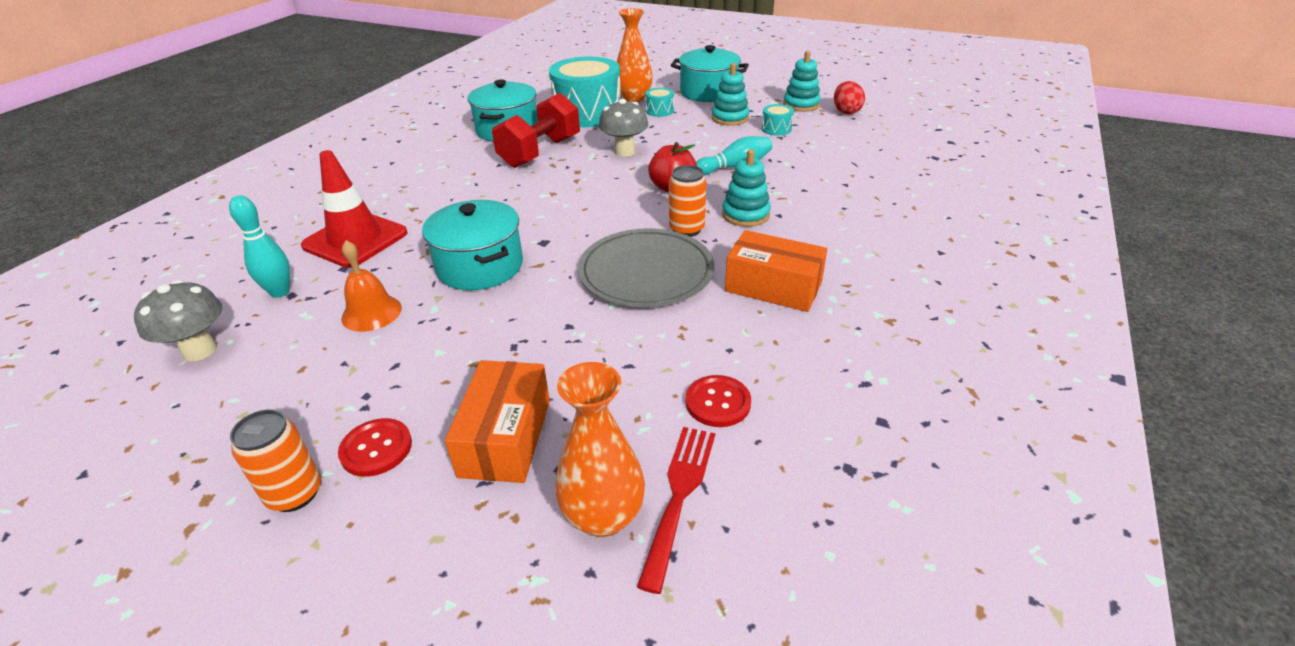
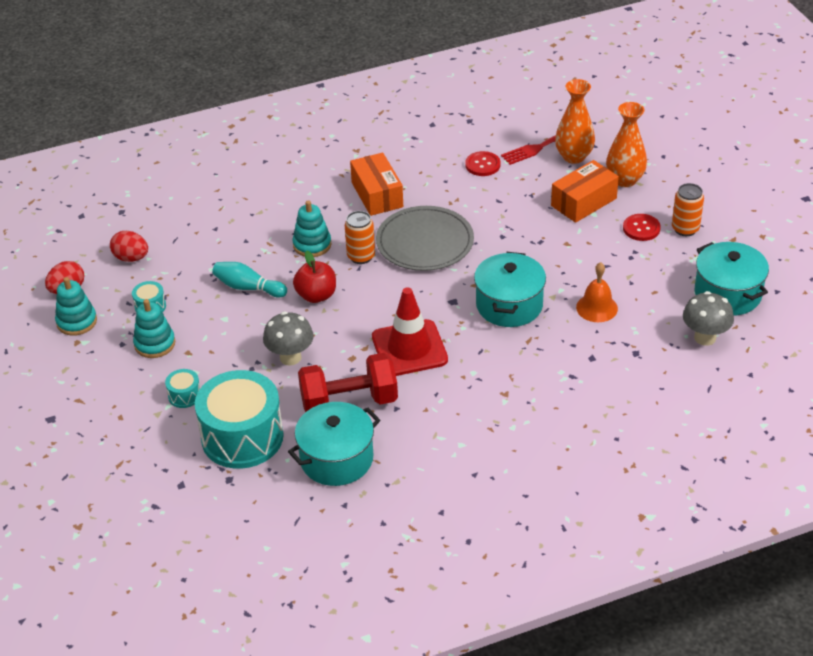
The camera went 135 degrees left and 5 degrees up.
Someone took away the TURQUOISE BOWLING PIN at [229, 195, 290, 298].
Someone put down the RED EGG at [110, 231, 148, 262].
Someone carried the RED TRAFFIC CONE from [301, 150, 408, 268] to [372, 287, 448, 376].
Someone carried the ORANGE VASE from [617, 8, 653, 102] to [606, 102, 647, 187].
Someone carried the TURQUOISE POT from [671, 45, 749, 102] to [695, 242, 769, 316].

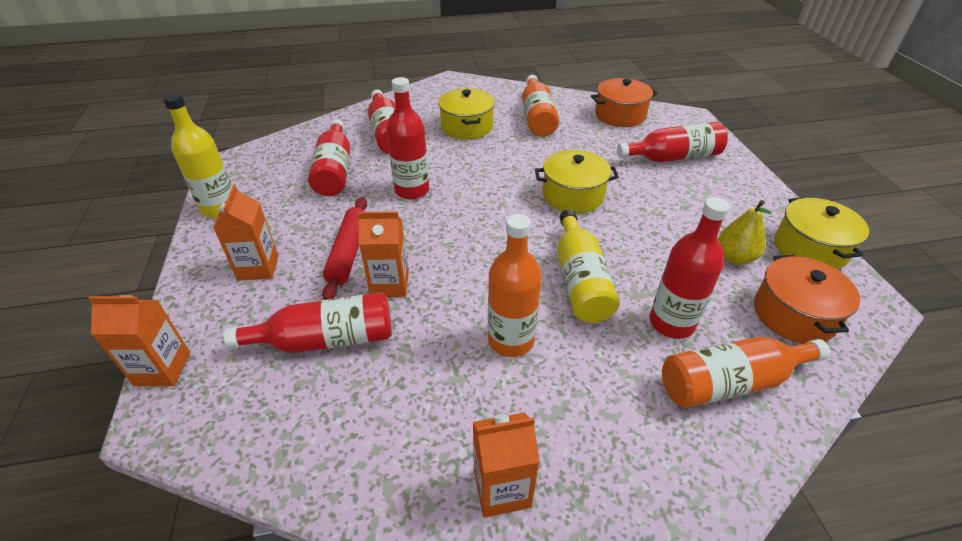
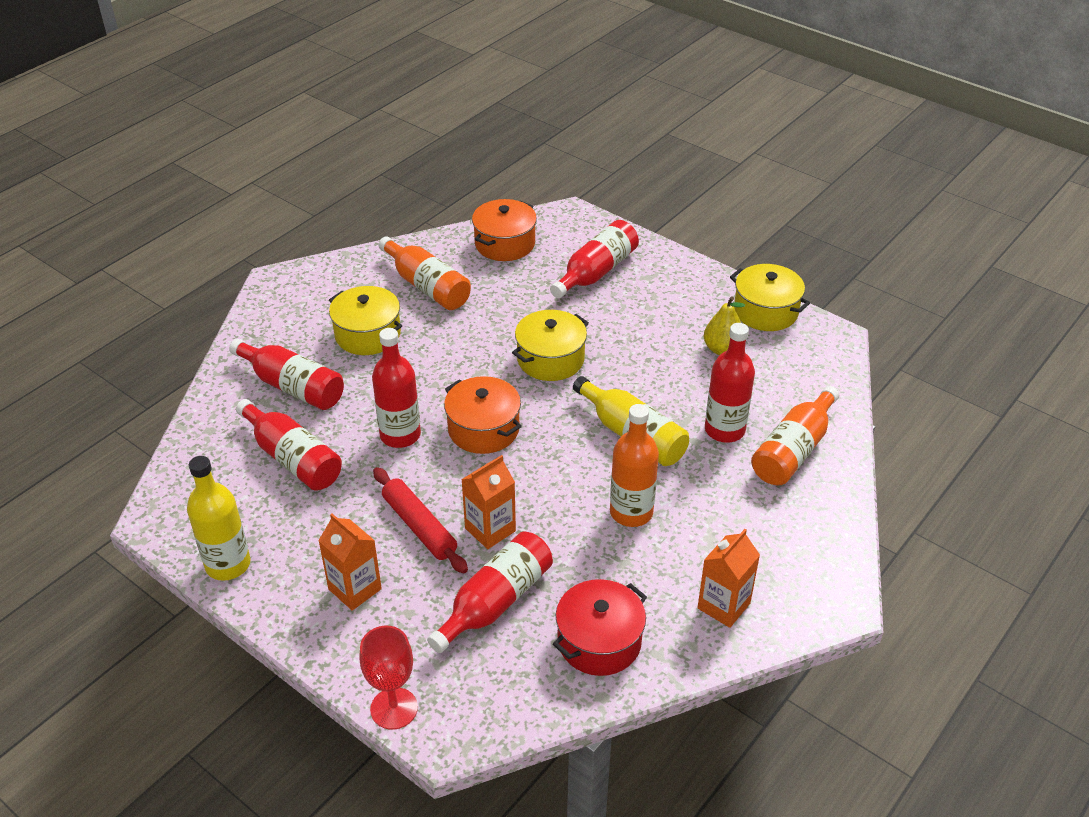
The camera went 40 degrees left and 0 degrees up.
Someone put down the RED POT at [553, 579, 647, 676].
Someone carried the ORANGE POT from [754, 255, 860, 343] to [444, 376, 522, 454].
Someone swapped the ORANGE CARTON at [88, 295, 190, 386] for the RED GOBLET at [360, 626, 418, 730].

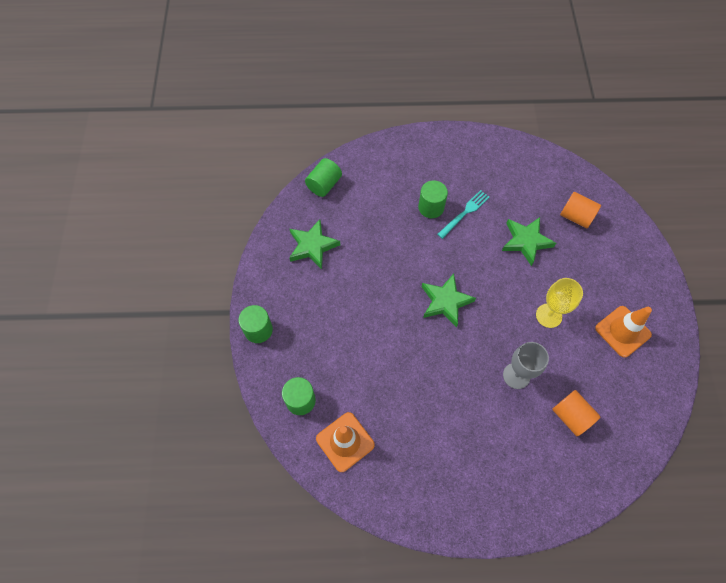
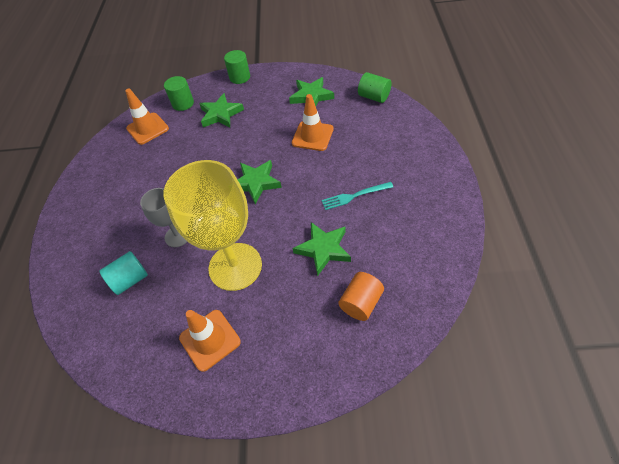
The camera went 95 degrees right and 10 degrees down.
Someone took away the GREEN CYLINDER at [418, 180, 448, 218].
Someone put down the GREEN STAR at [199, 93, 244, 128].
Someone put down the ORANGE TRAFFIC CONE at [292, 94, 334, 151].
Someone repainted the ORANGE CYLINDER at [552, 390, 600, 436], which became the TURQUOISE CYLINDER at [99, 251, 148, 295].
Someone rotated the TURQUOISE FORK at [437, 190, 490, 239] by 120 degrees clockwise.
Someone scaled the YELLOW GOBLET at [536, 278, 583, 328] by 1.95.

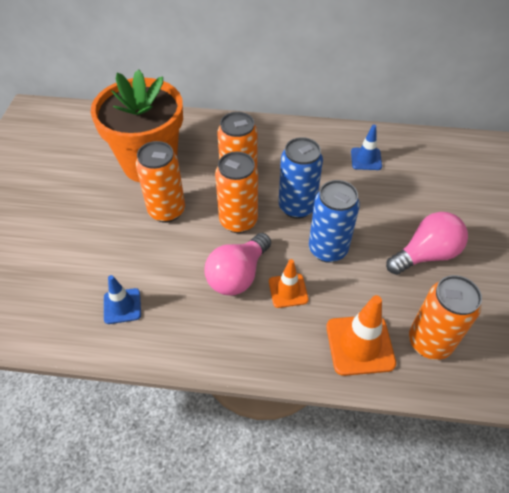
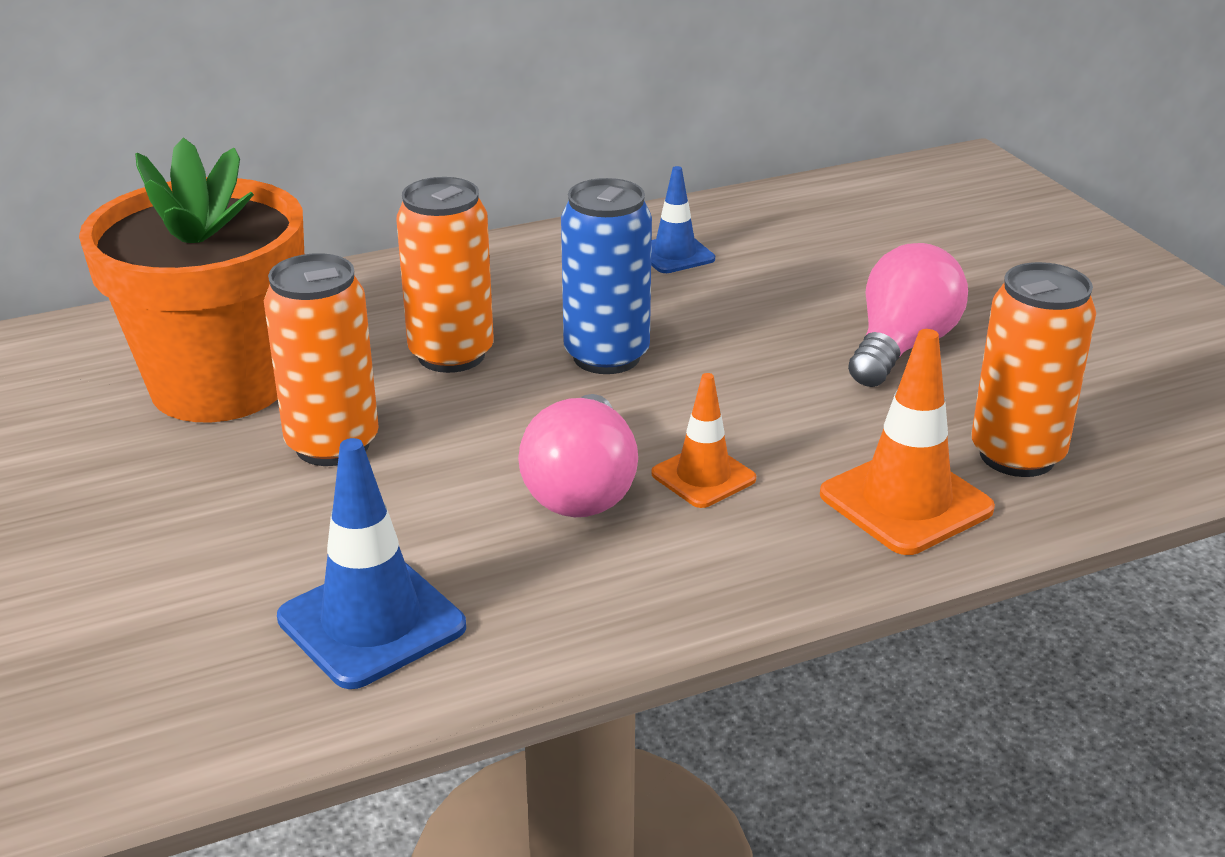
The camera went 30 degrees left and 20 degrees down.
Someone took away the ORANGE CAN at [215, 151, 258, 233].
Someone took away the BLUE CAN at [309, 180, 360, 263].
Someone scaled the BLUE TRAFFIC CONE at [104, 275, 141, 324] by 1.60.

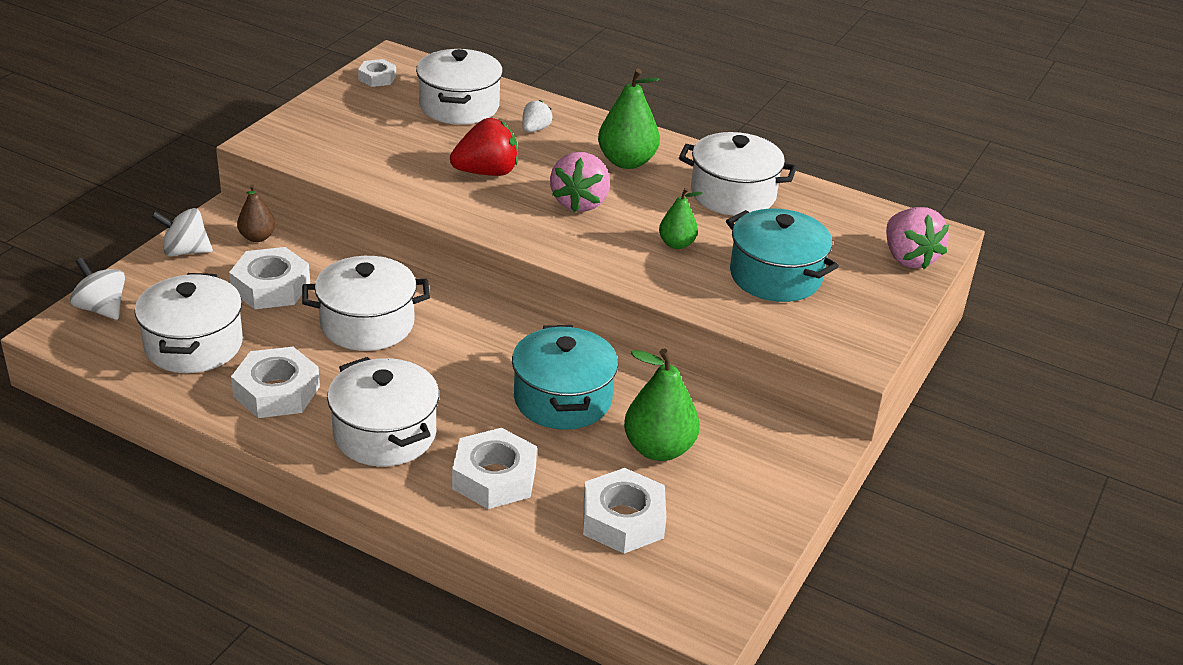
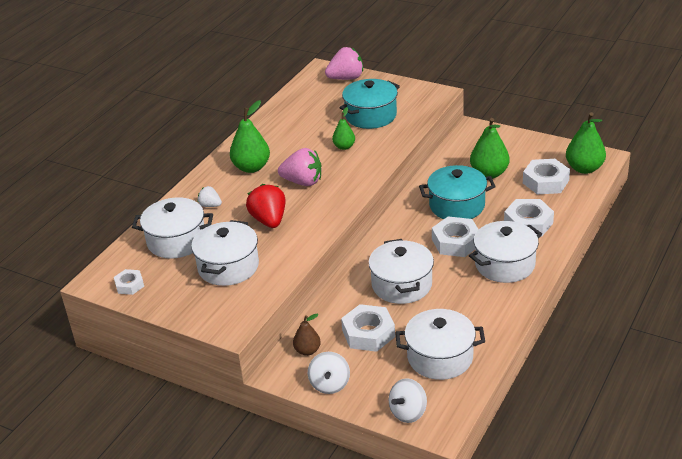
The camera went 85 degrees left and 0 degrees up.
Someone put down the GREEN PEAR at [566, 112, 606, 174].
Someone carried the WHITE NUT from [231, 347, 320, 418] to [432, 216, 479, 257].
Someone carried the WHITE POT from [679, 132, 797, 216] to [191, 220, 259, 286].

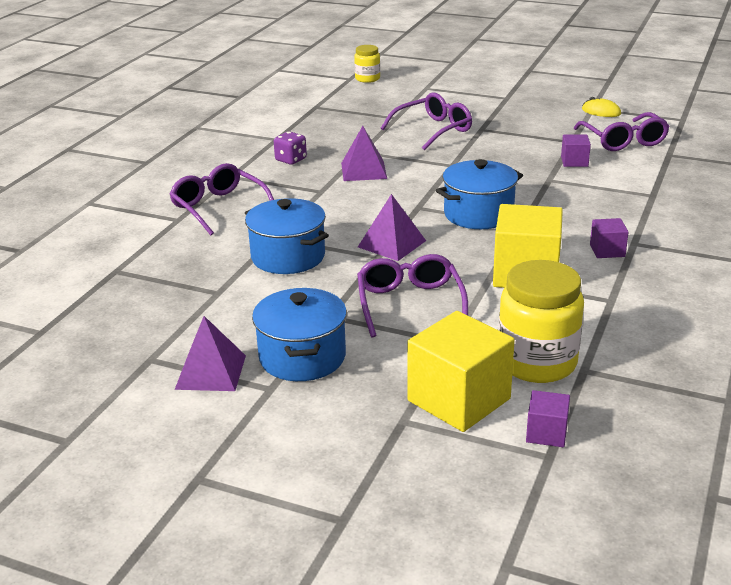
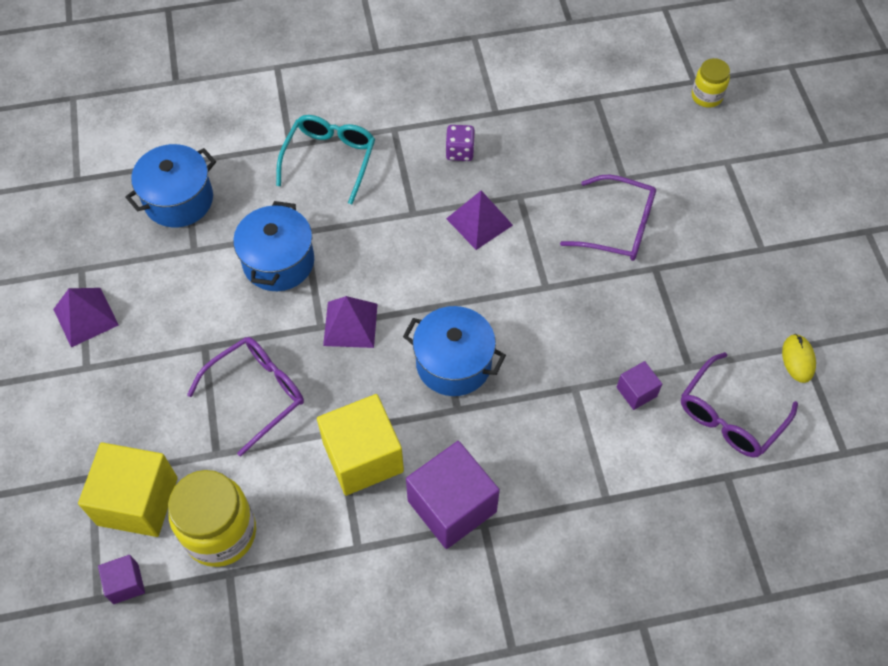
The camera went 55 degrees right and 30 degrees up.
Someone carried the BLUE POT from [252, 288, 347, 381] to [125, 144, 216, 227].
Someone repainted the PURPLE GLASSES at [169, 163, 274, 235], which became the TURQUOISE GLASSES at [276, 115, 375, 204].
Someone scaled the PURPLE CUBE at [590, 218, 629, 258] by 2.06.

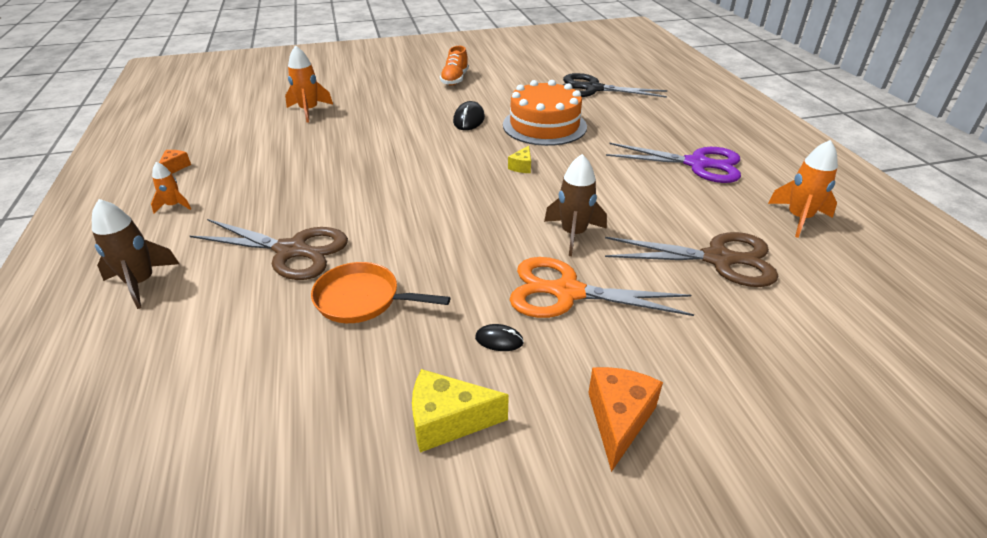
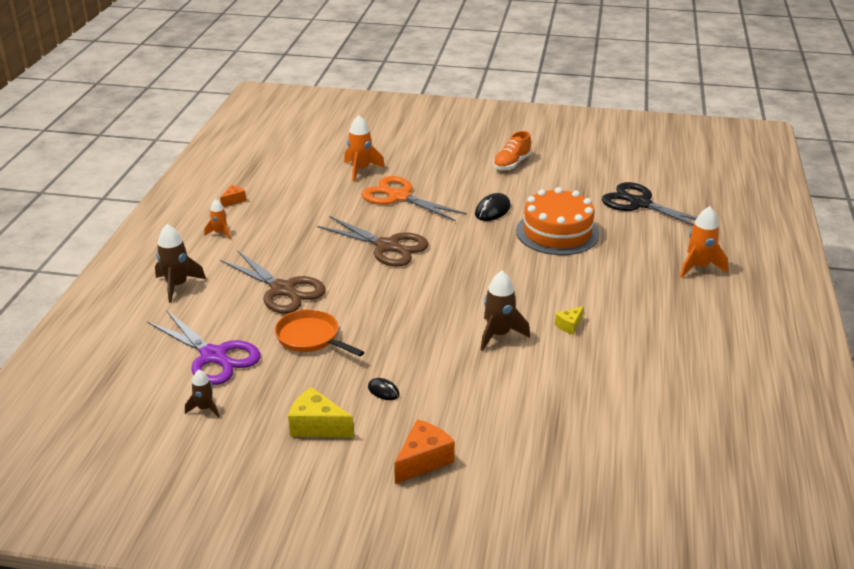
The camera went 25 degrees right and 5 degrees down.
Someone put down the BROWN ROCKET at [185, 370, 219, 418].
Someone carried the YELLOW CHEESE from [508, 146, 531, 173] to [555, 306, 584, 334].
Someone carried the ORANGE SCISSORS from [509, 257, 694, 318] to [361, 176, 467, 221].
Someone carried the BROWN SCISSORS from [605, 232, 778, 287] to [317, 216, 429, 267].
Someone carried the PURPLE SCISSORS from [606, 143, 741, 183] to [147, 310, 261, 385].
Someone carried the ORANGE ROCKET from [768, 140, 838, 238] to [680, 206, 728, 278].

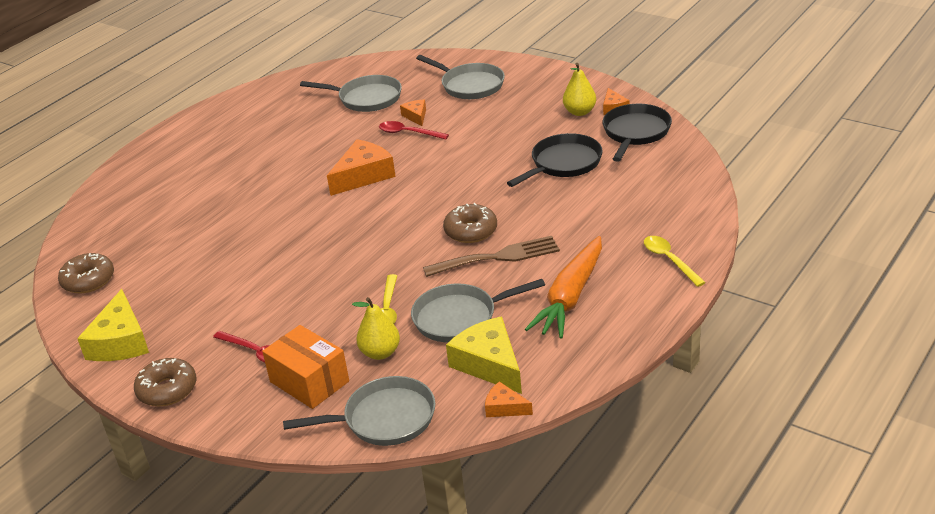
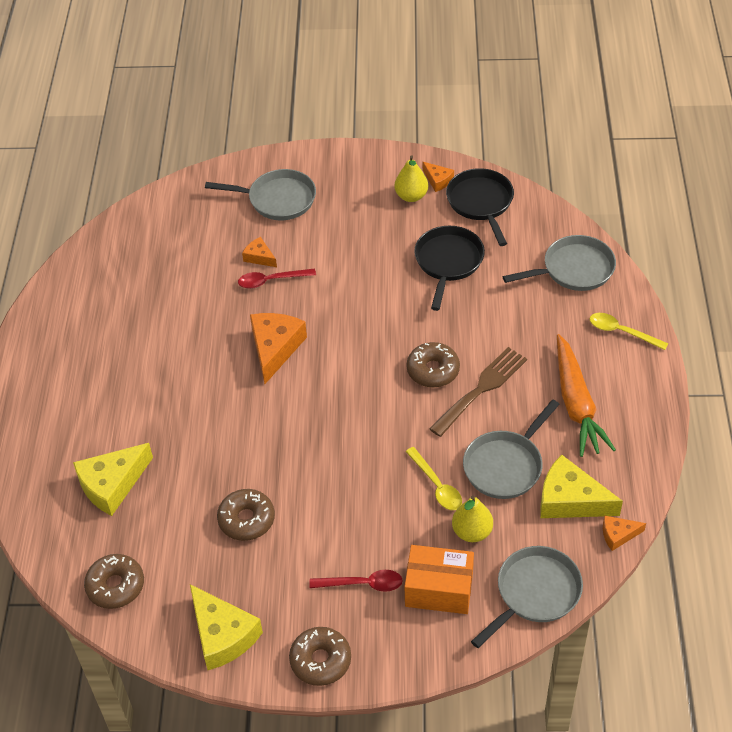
The camera went 35 degrees left and 15 degrees up.
Someone put down the YELLOW CHEESE at [73, 443, 153, 516].
Someone put down the BROWN DONUT at [217, 489, 275, 541].
Someone carried the GREY PAN from [300, 75, 402, 112] to [503, 235, 616, 291].

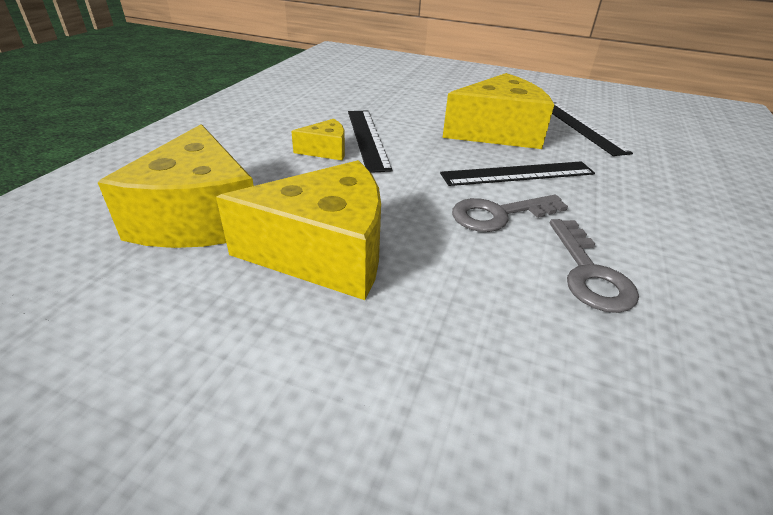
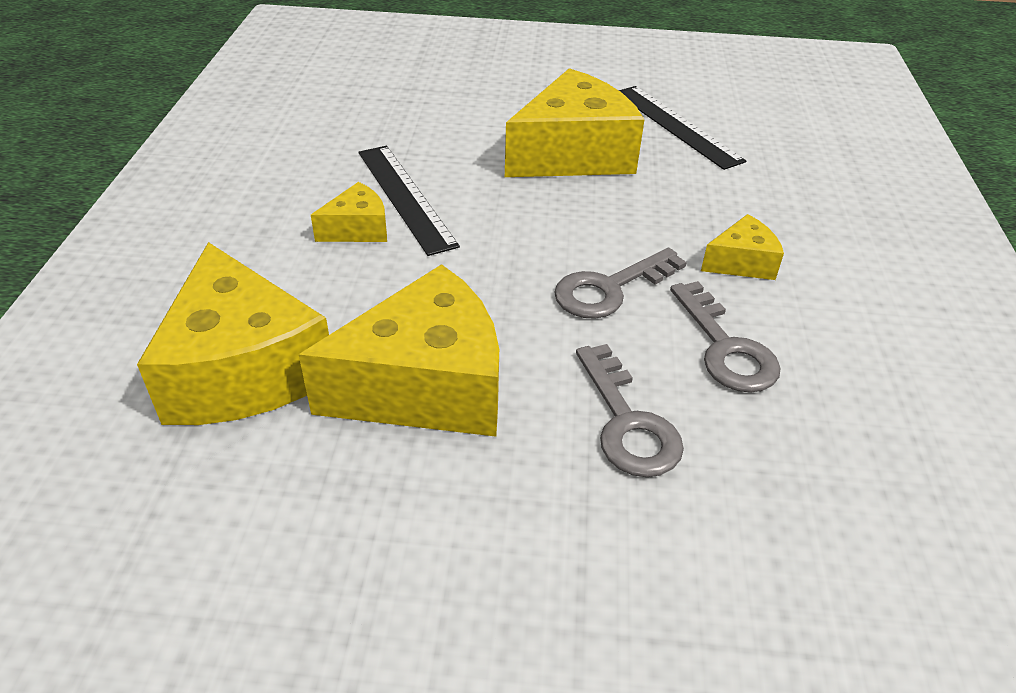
The camera went 15 degrees left and 5 degrees up.
Someone took away the BLACK RULER at [440, 161, 595, 186].
Someone put down the GREY KEY at [576, 344, 684, 477].
Someone put down the YELLOW CHEESE at [701, 214, 784, 280].

